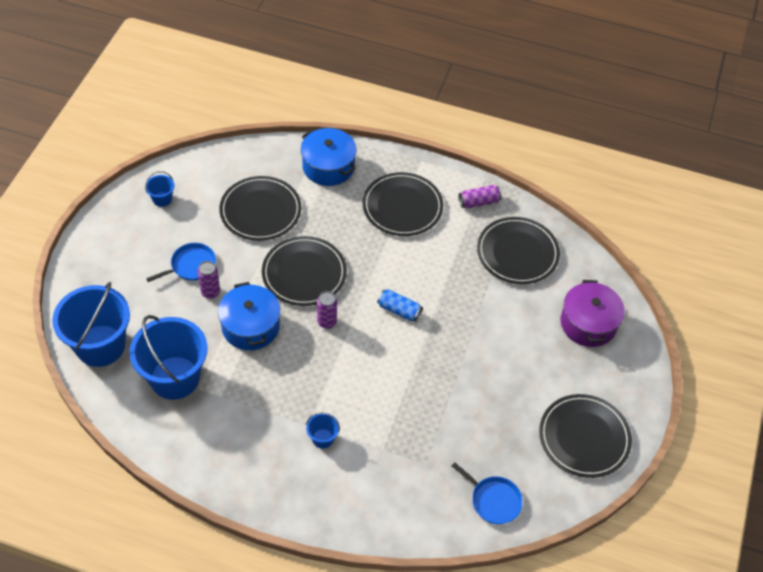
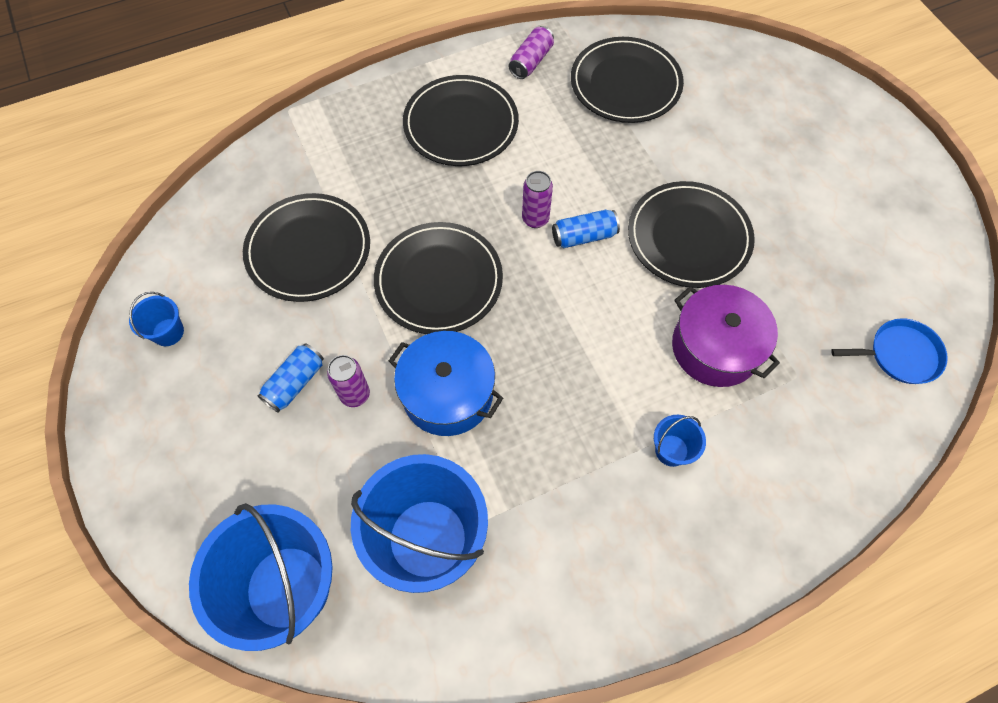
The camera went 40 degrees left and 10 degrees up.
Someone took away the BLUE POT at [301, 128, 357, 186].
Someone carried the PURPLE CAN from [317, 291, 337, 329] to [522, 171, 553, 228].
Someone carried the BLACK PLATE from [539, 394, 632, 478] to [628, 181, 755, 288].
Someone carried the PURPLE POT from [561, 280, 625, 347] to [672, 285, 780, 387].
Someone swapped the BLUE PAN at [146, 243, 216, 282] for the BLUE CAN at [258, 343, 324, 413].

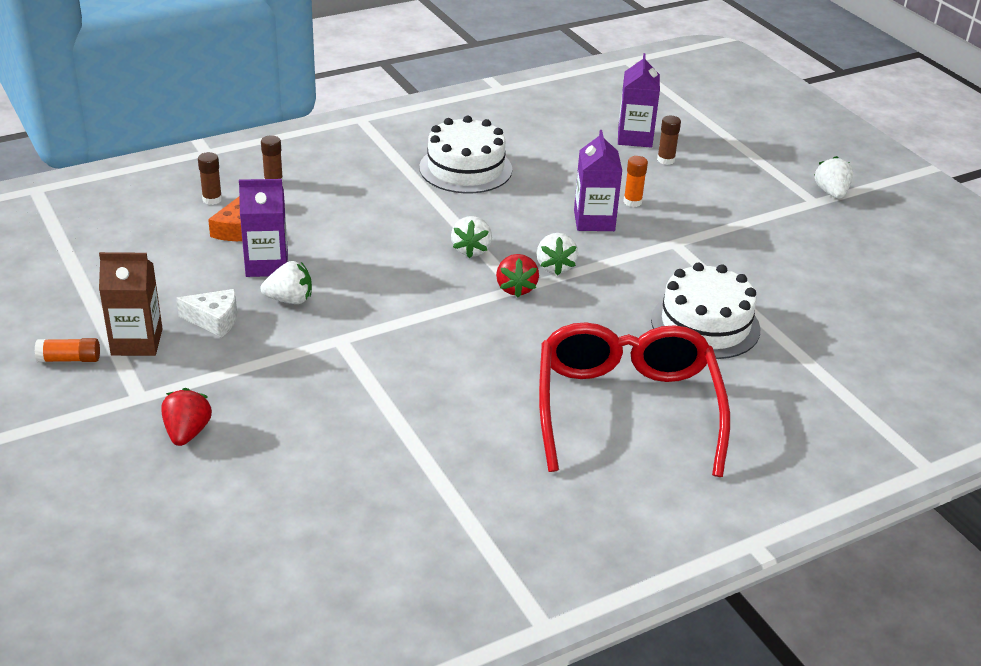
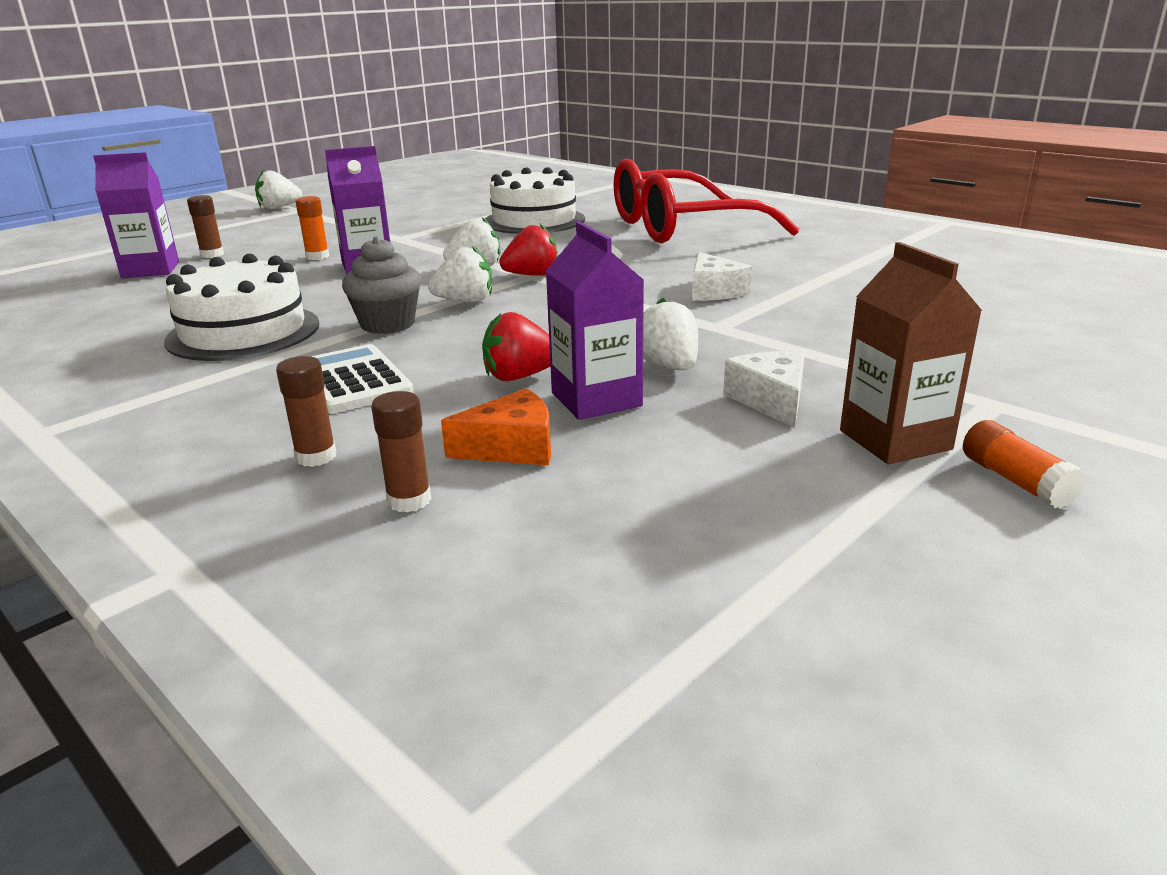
The camera went 105 degrees left and 10 degrees down.
Someone put down the WHITE CALCULATOR at [311, 344, 414, 413].
Someone put down the GREY CUPCAKE at [342, 237, 421, 334].
Someone put down the WHITE CHEESE at [692, 252, 752, 301].
Someone carried the RED STRAWBERRY from [161, 388, 212, 446] to [482, 312, 551, 381].

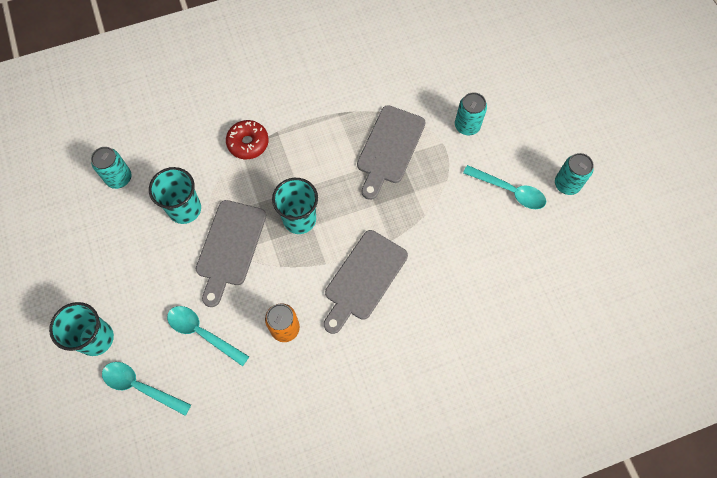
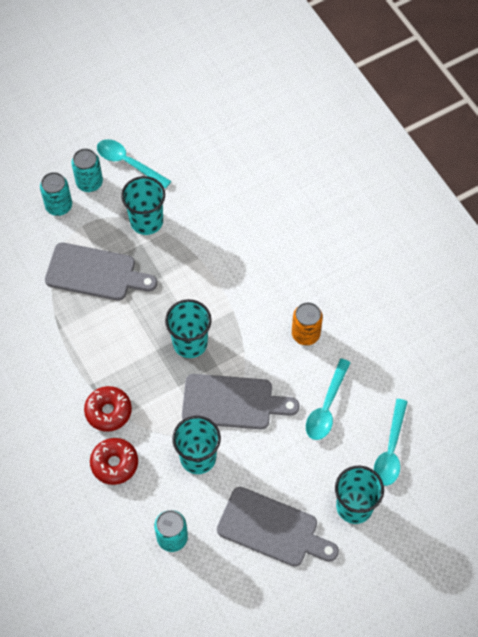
The camera went 100 degrees left and 5 degrees down.
Someone put down the RED DONUT at [90, 438, 138, 485].
Someone put down the TURQUOISE CUP at [121, 176, 165, 235].
Someone carried the GREY CUTTING BOARD from [324, 230, 408, 334] to [217, 487, 339, 567].
Someone carried the TURQUOISE CAN from [555, 153, 594, 195] to [71, 149, 103, 192].
Someone rotated the TURQUOISE SPOON at [463, 165, 546, 209] by 75 degrees counterclockwise.

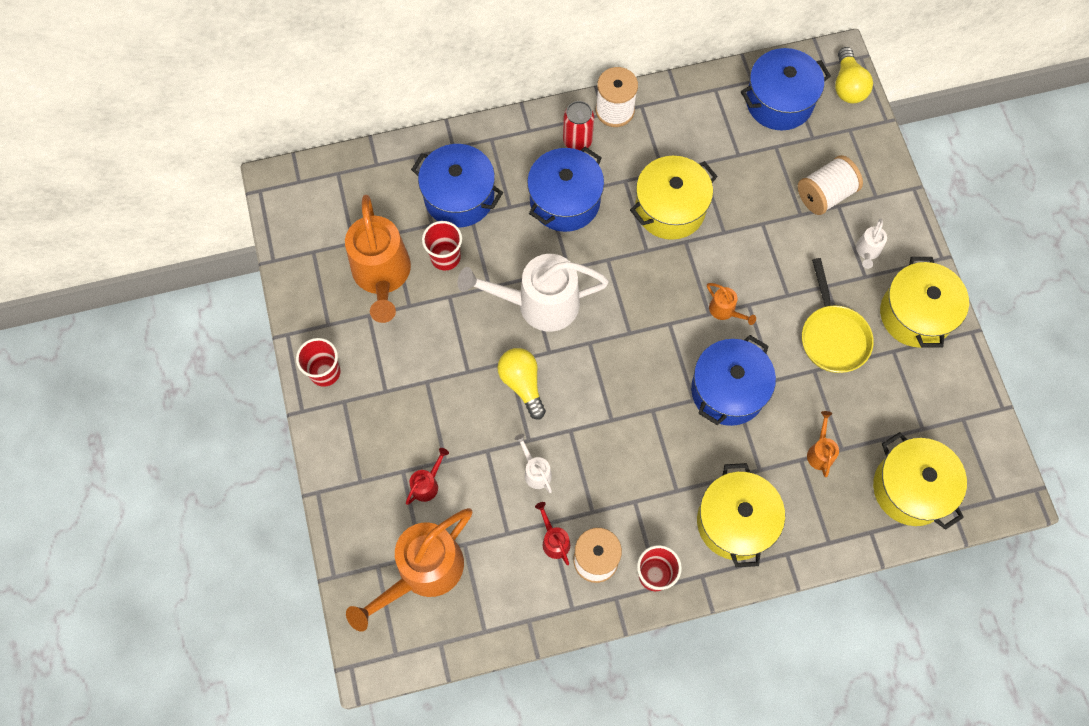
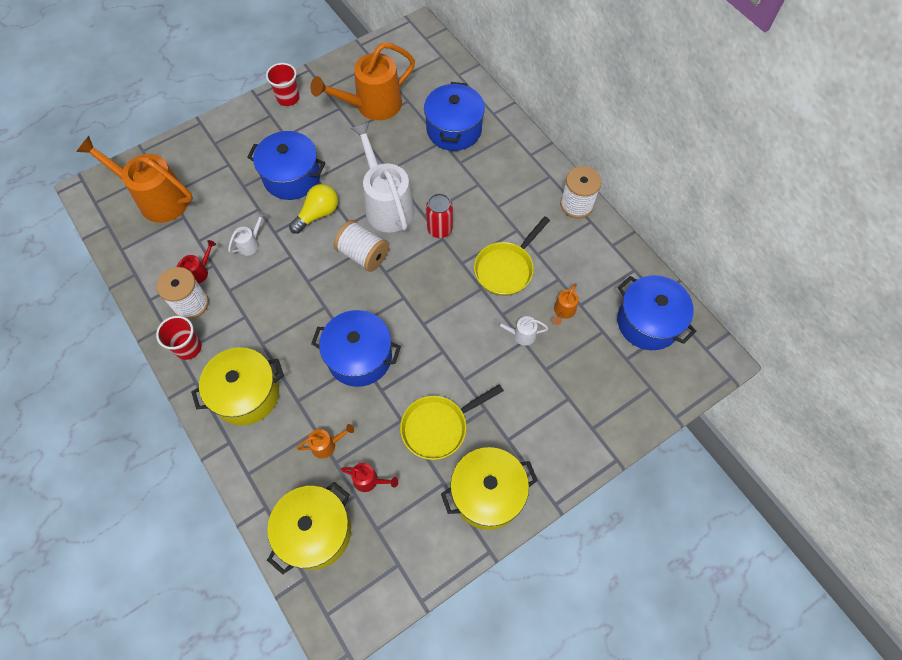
The camera went 70 degrees right and 5 degrees down.
Someone took away the RED CUP at [422, 221, 462, 271].
Someone took away the YELLOW LIGHT BULB at [835, 47, 873, 103].
Someone carried the RED WATERING CAN from [406, 448, 449, 505] to [341, 463, 398, 492].
Someone carried the BLUE POT from [527, 147, 604, 232] to [247, 131, 325, 200].
Someone carried the RED CAN from [563, 101, 594, 150] to [426, 193, 453, 238].
Someone carried the ORANGE WATERING CAN from [707, 283, 756, 325] to [553, 283, 579, 325].
Someone carried the WHITE SPOOL from [798, 155, 863, 215] to [334, 220, 389, 272].
Someone carried the WHITE WATERING CAN from [856, 219, 887, 269] to [493, 316, 549, 346].
Someone swapped the YELLOW POT at [630, 156, 718, 240] for the YELLOW PAN at [474, 216, 550, 296].

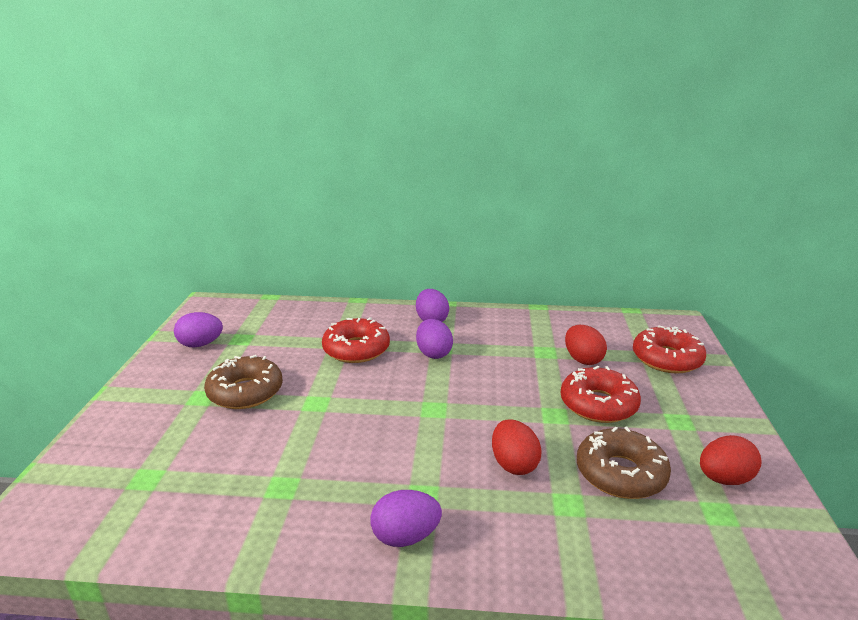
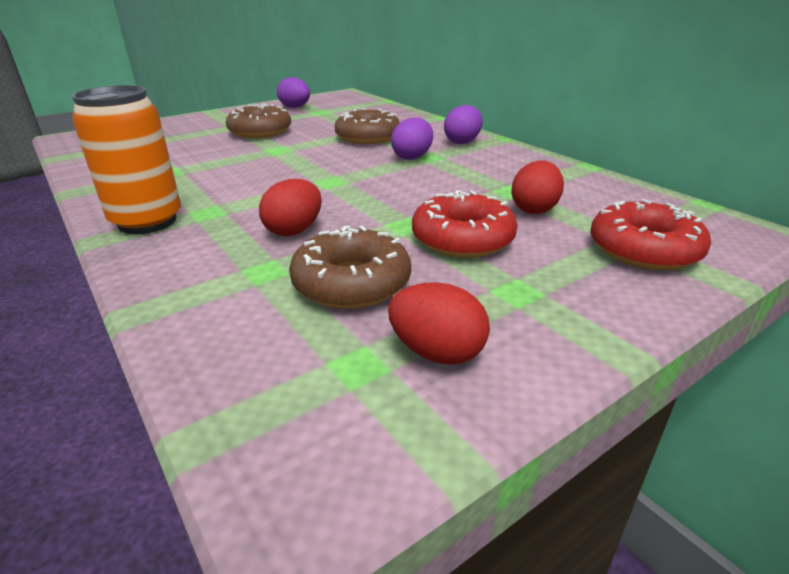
The camera went 50 degrees right and 5 degrees up.
Someone swapped the PURPLE EGG at [370, 490, 442, 547] for the ORANGE CAN at [72, 85, 181, 234].
Someone repainted the RED DONUT at [322, 317, 390, 363], which became the BROWN DONUT at [335, 108, 400, 144].

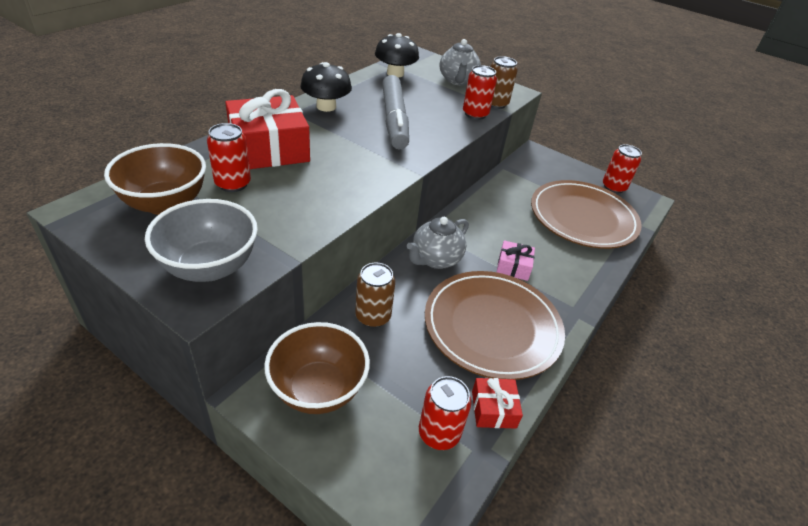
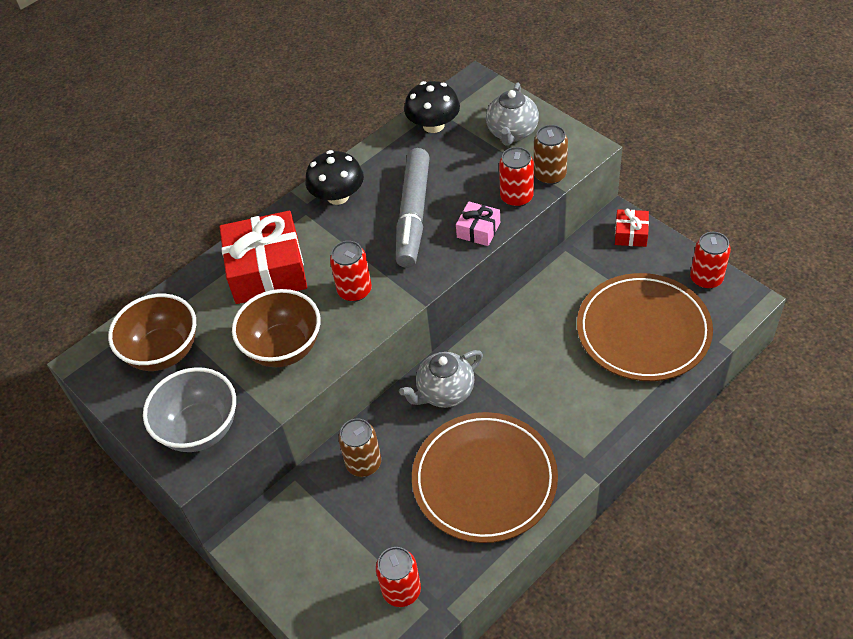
The camera went 20 degrees right and 10 degrees up.
Someone carried the RED CAN from [207, 123, 251, 192] to [330, 241, 372, 302].
Someone carried the BROWN BOWL from [264, 322, 370, 414] to [232, 289, 321, 367].
Someone carried the RED GIFT from [472, 378, 523, 429] to [615, 209, 649, 247].
Someone carried the PINK GIFT from [497, 240, 535, 281] to [456, 201, 500, 246].

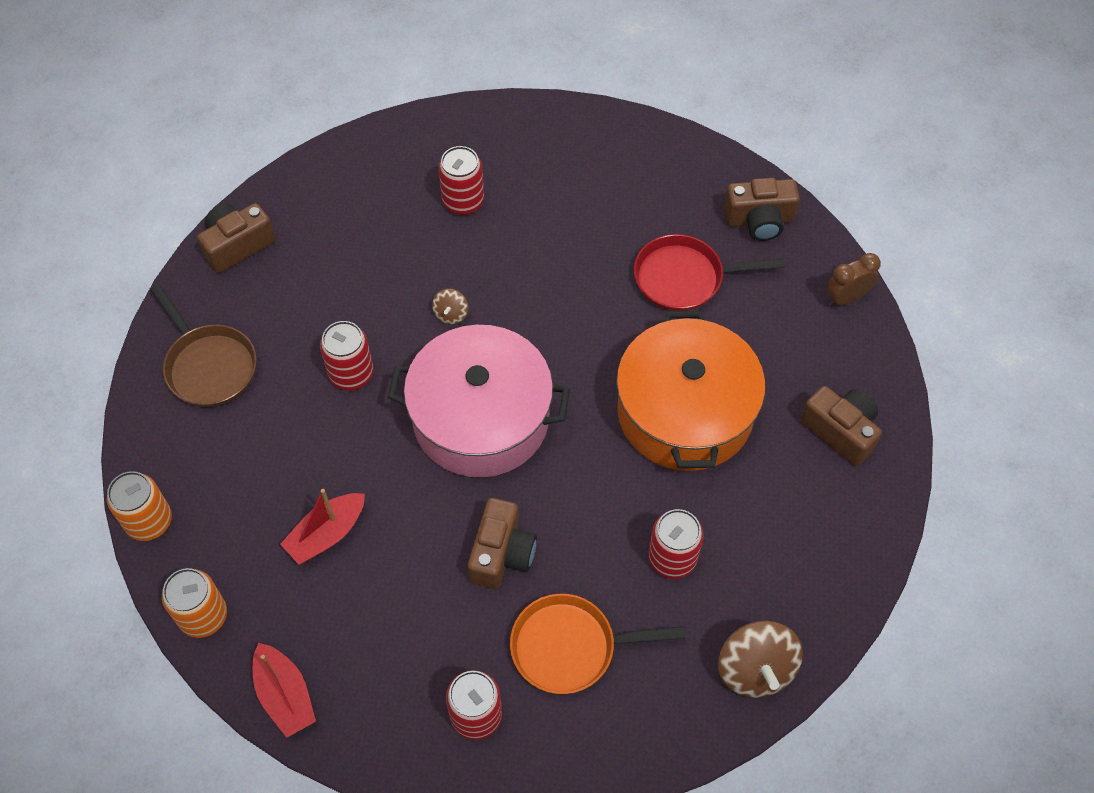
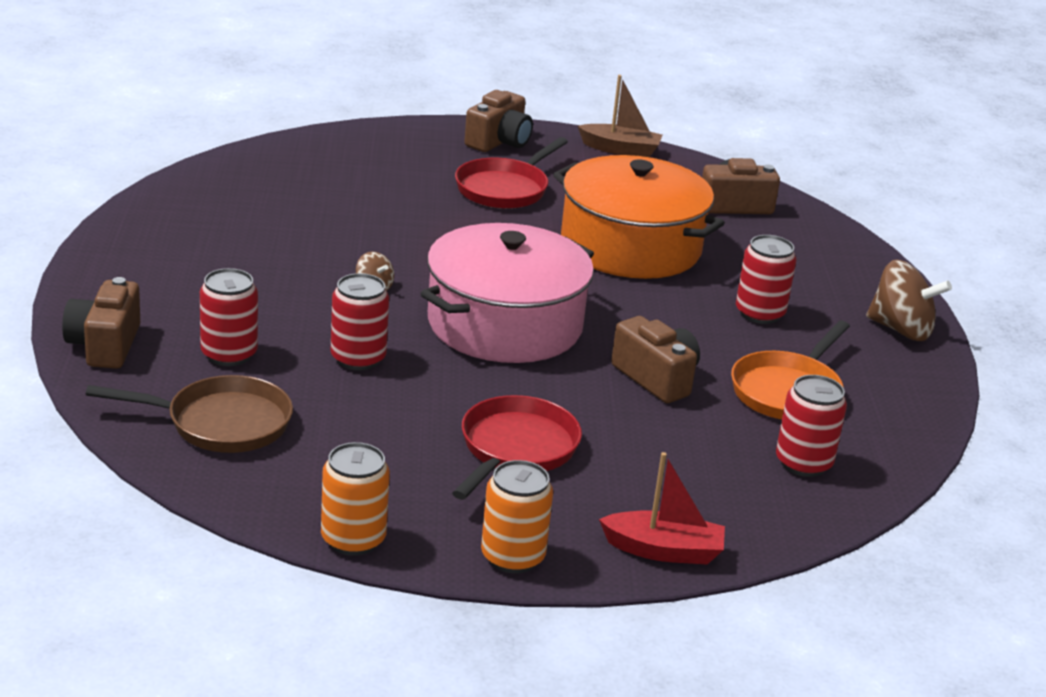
The camera went 55 degrees left and 30 degrees down.
Someone carried the RED CAN from [438, 146, 484, 215] to [200, 268, 258, 366].
Someone swapped the RED BOAT at [280, 489, 365, 565] for the RED PAN at [452, 395, 582, 500].
Someone swapped the BROWN CLOCK at [826, 253, 881, 307] for the BROWN BOAT at [578, 75, 662, 157].

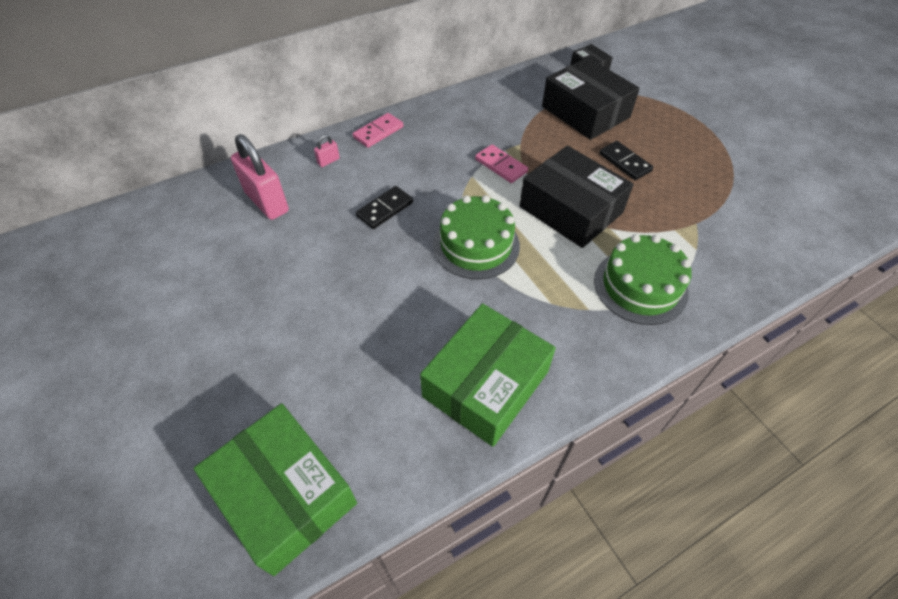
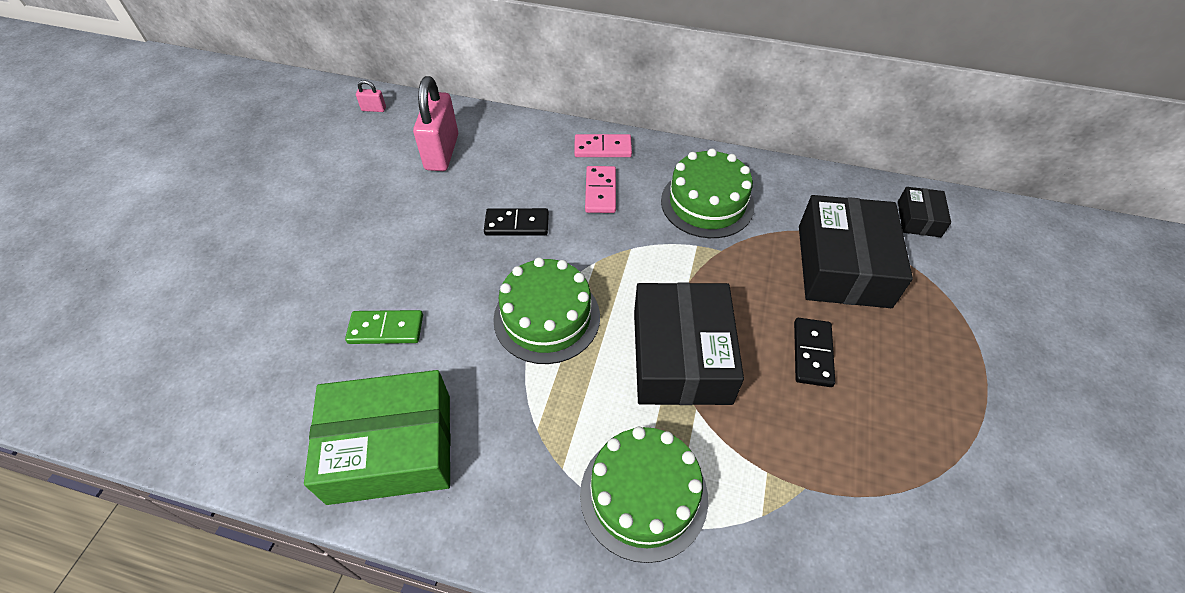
The camera went 45 degrees right and 0 degrees up.
Someone took away the GREEN BOX at [193, 403, 357, 576].
Someone put down the GREEN DOMINO at [345, 310, 423, 344].
Someone put down the GREEN CAKE at [661, 148, 754, 238].
Someone carried the PINK PADLOCK from [314, 134, 340, 167] to [356, 80, 386, 112].
Someone carried the PINK DOMINO from [475, 145, 528, 183] to [585, 166, 616, 213].

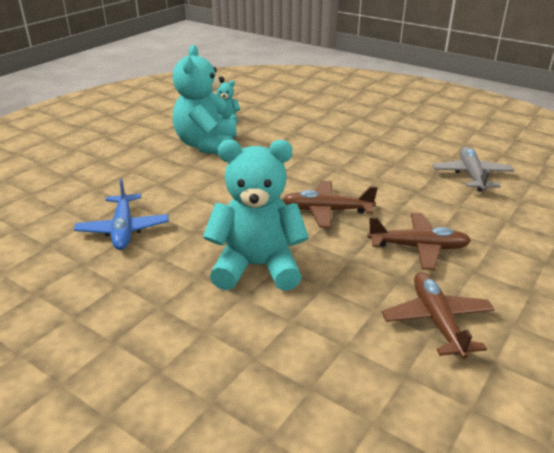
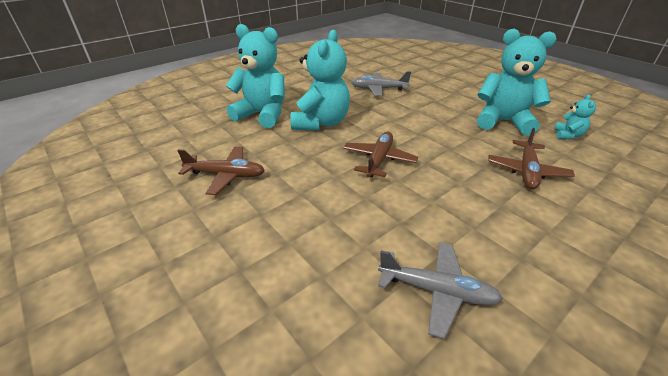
The camera went 105 degrees right and 5 degrees up.
Someone put down the TURQUOISE TEDDY BEAR at [226, 24, 285, 128].
Someone carried the BROWN PLANE from [367, 213, 471, 270] to [488, 128, 575, 189].
Someone repainted the BLUE PLANE at [74, 178, 169, 250], which became the GREY PLANE at [351, 72, 411, 96].

